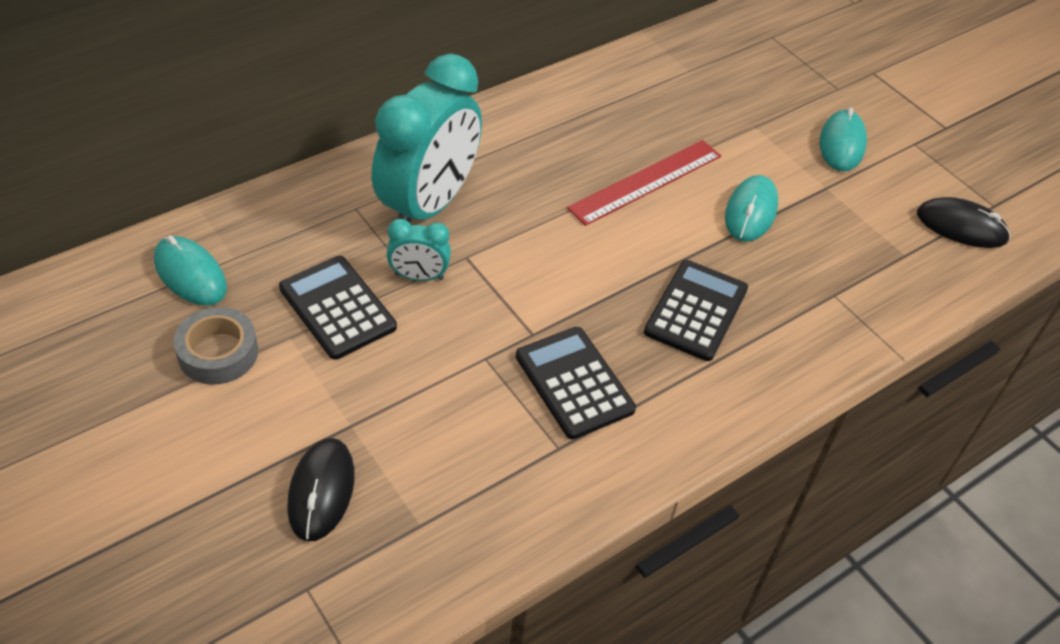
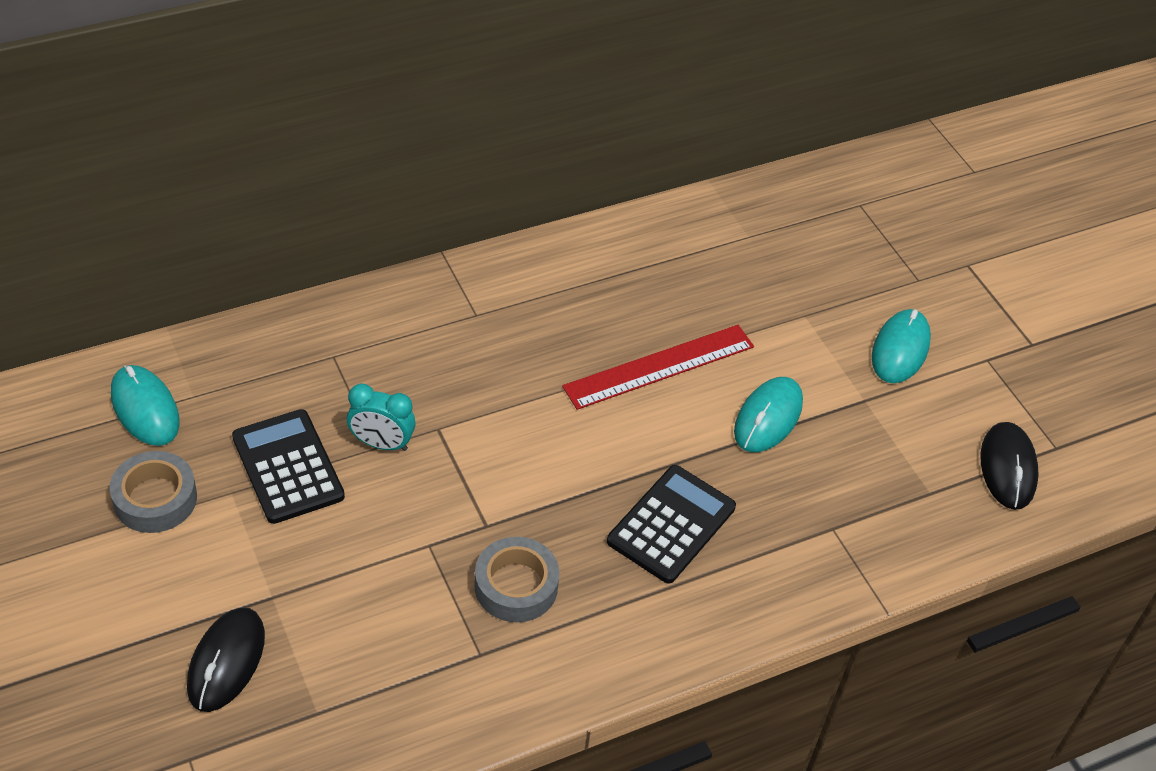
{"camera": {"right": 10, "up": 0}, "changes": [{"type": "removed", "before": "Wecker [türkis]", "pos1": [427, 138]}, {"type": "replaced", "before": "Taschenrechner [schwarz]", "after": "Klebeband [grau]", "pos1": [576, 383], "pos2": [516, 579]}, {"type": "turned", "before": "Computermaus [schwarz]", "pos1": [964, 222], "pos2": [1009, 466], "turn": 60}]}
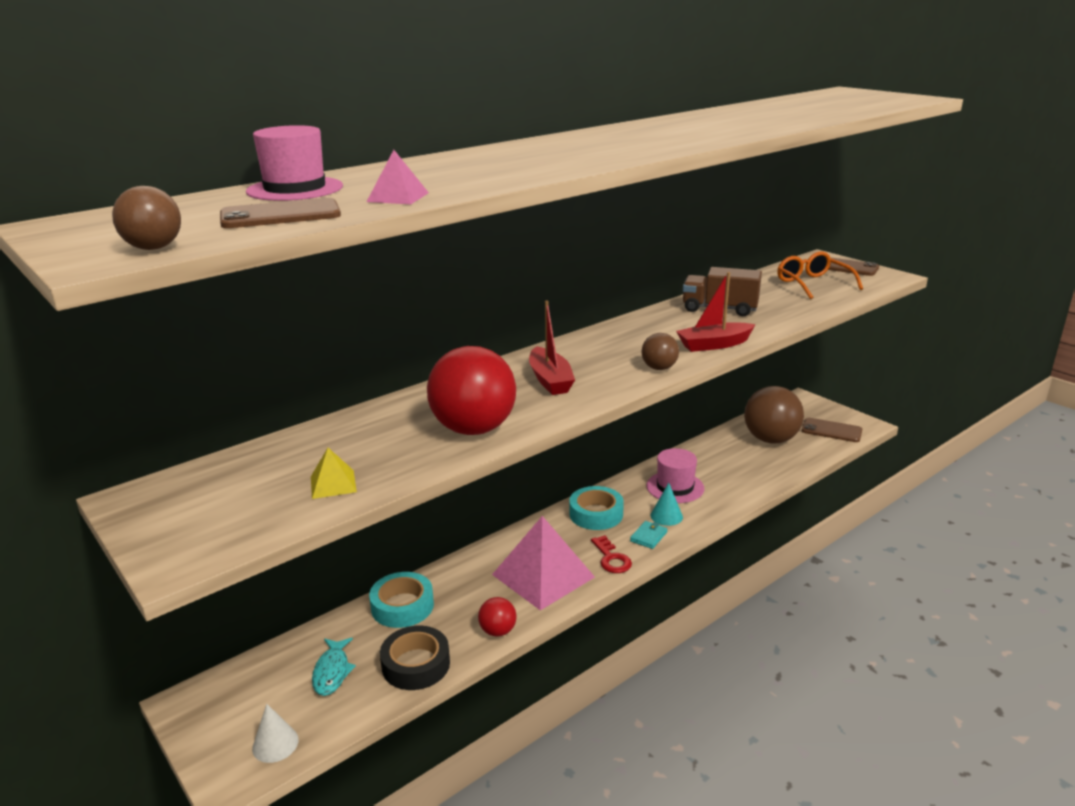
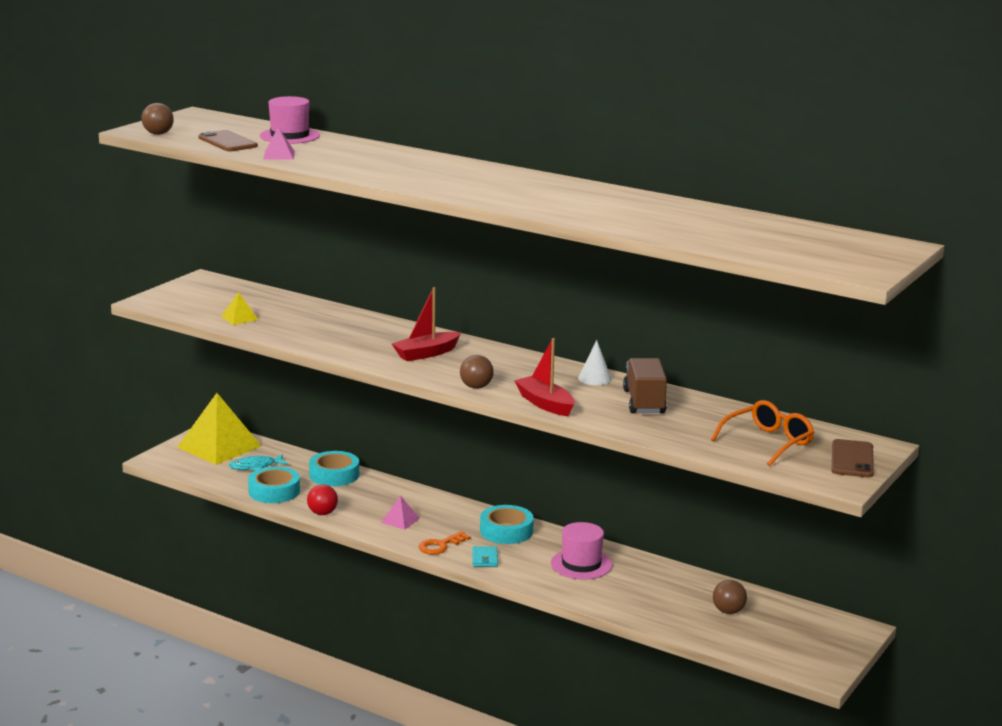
{"camera": {"right": 70, "up": -5}, "changes": [{"type": "removed", "before": "Ball [rot]", "pos1": [471, 390]}, {"type": "removed", "before": "Kegel [türkis]", "pos1": [667, 504]}, {"type": "removed", "before": "Handy [braun]", "pos1": [831, 430]}, {"type": "added", "after": "Pyramide [gelb]", "pos2": [219, 429]}, {"type": "moved", "before": "Kegel [weiß]", "pos1": [275, 733], "pos2": [595, 362]}, {"type": "recoloured", "before": "Klebeband [schwarz]", "after": "Klebeband [türkis]", "pos1": [415, 658], "pos2": [274, 485]}, {"type": "recoloured", "before": "Schlüssel [rot]", "after": "Schlüssel [orange]", "pos1": [611, 554], "pos2": [445, 543]}, {"type": "turned", "before": "Geldbörse [türkis]", "pos1": [648, 535], "pos2": [485, 556], "turn": 75}, {"type": "resized", "before": "Pyramide [rosa]", "pos1": [543, 563], "pos2": [400, 513], "scale": 0.44}, {"type": "resized", "before": "Ball [braun]", "pos1": [774, 415], "pos2": [730, 597], "scale": 0.48}]}
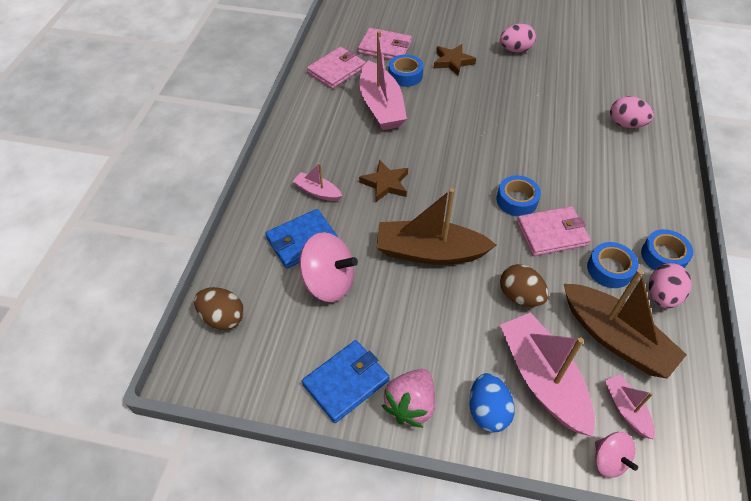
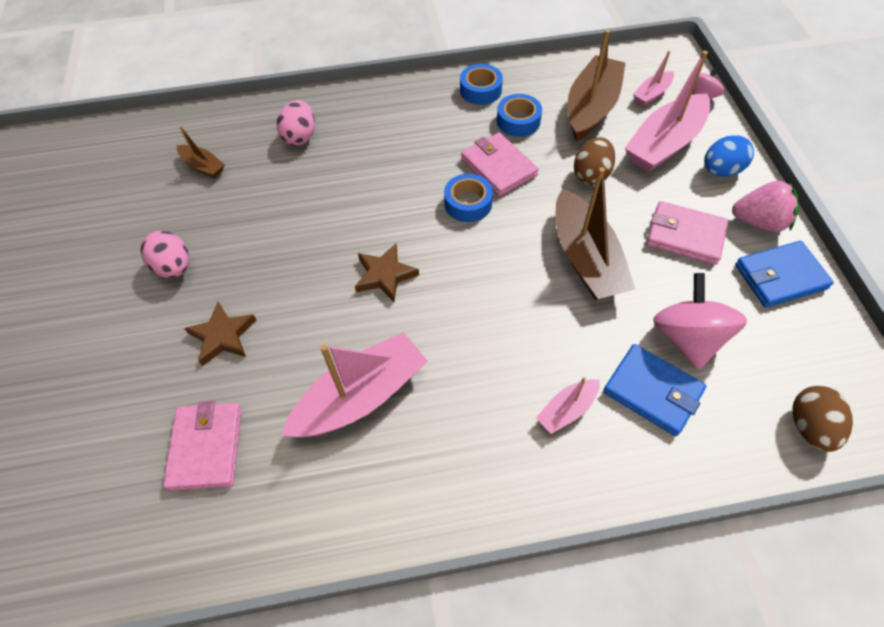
{"camera": {"right": -110, "up": 5}, "changes": [{"type": "removed", "before": "Klebeband [blau]", "pos1": [405, 70]}, {"type": "removed", "before": "Ei [rosa]", "pos1": [670, 285]}, {"type": "added", "after": "Boot [braun]", "pos2": [201, 152]}, {"type": "moved", "before": "Geldbörse [rosa]", "pos1": [336, 68], "pos2": [687, 233]}, {"type": "moved", "before": "Stern [braun]", "pos1": [383, 181], "pos2": [387, 273]}, {"type": "turned", "before": "Boot [rosa]", "pos1": [317, 182], "pos2": [568, 405], "turn": 45}, {"type": "turned", "before": "Geldbörse [blau]", "pos1": [345, 381], "pos2": [784, 274], "turn": -45}]}
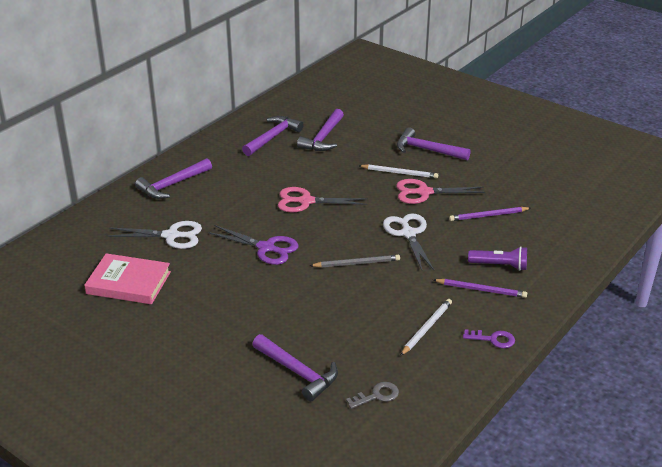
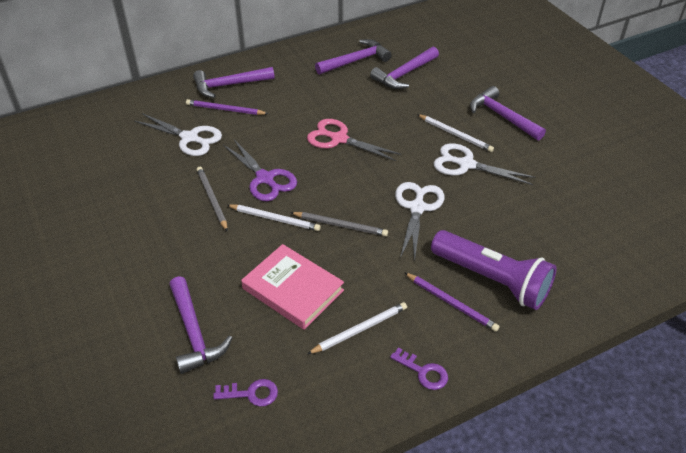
{"camera": {"right": 25, "up": 10}, "changes": [{"type": "added", "after": "Bleistift [grau]", "pos2": [212, 199]}, {"type": "added", "after": "Bleistift [weiß]", "pos2": [274, 217]}, {"type": "moved", "before": "Buch [rosa]", "pos1": [127, 278], "pos2": [292, 287]}, {"type": "moved", "before": "Bleistift [lila]", "pos1": [490, 214], "pos2": [227, 107]}, {"type": "recoloured", "before": "Schlüssel [grau]", "after": "Schlüssel [lila]", "pos1": [372, 395], "pos2": [245, 393]}, {"type": "recoloured", "before": "Schere [rosa]", "after": "Schere [weiß]", "pos1": [441, 191], "pos2": [484, 164]}, {"type": "resized", "before": "Taschenlampe [lila]", "pos1": [497, 258], "pos2": [494, 270], "scale": 1.76}]}
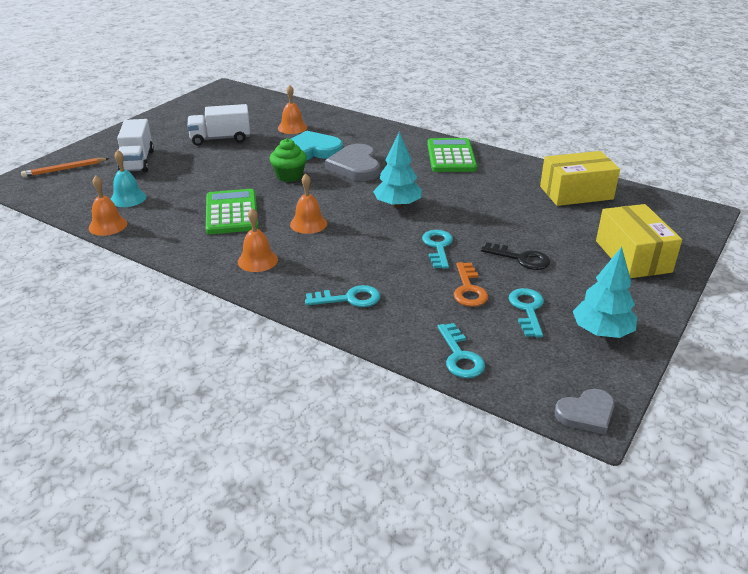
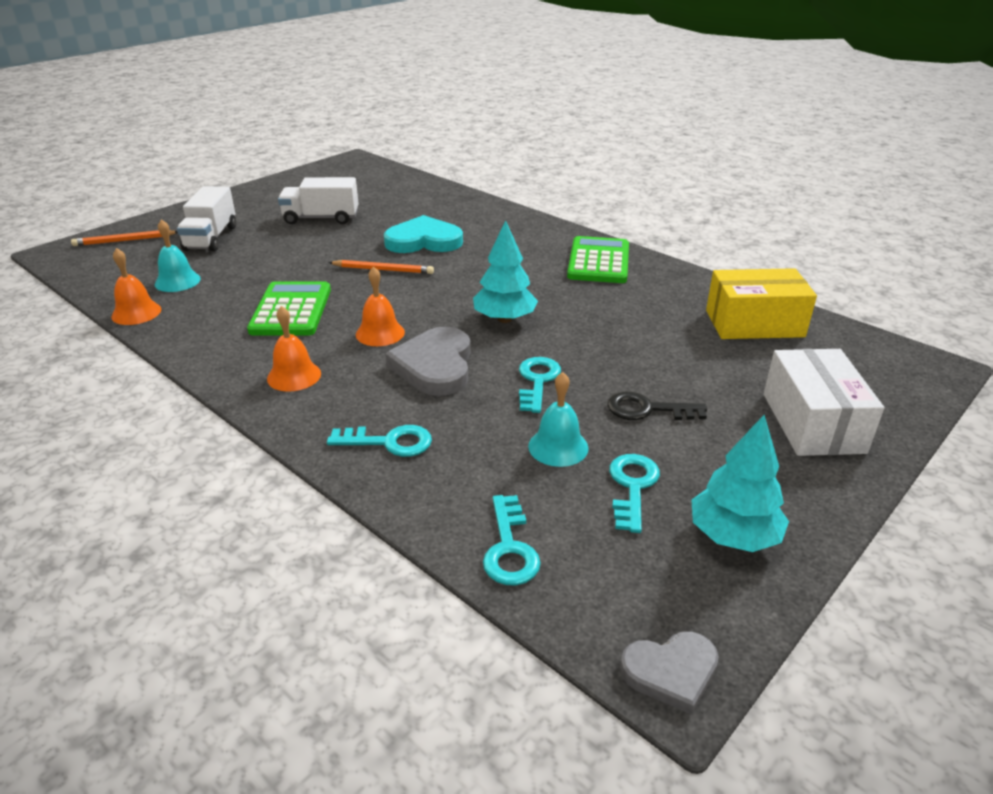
{"camera": {"right": 10, "up": 0}, "changes": [{"type": "removed", "before": "Glocke [orange]", "pos1": [292, 109]}, {"type": "moved", "before": "Herz [grau]", "pos1": [352, 162], "pos2": [428, 361]}, {"type": "replaced", "before": "Muffin [grün]", "after": "Bleistift [orange]", "pos1": [288, 160], "pos2": [381, 267]}, {"type": "replaced", "before": "Schlüssel [orange]", "after": "Glocke [türkis]", "pos1": [470, 284], "pos2": [558, 419]}, {"type": "recoloured", "before": "Schachtel [gelb]", "after": "Schachtel [weiß]", "pos1": [639, 241], "pos2": [824, 402]}, {"type": "turned", "before": "Schlüssel [schwarz]", "pos1": [515, 256], "pos2": [657, 406], "turn": 150}]}
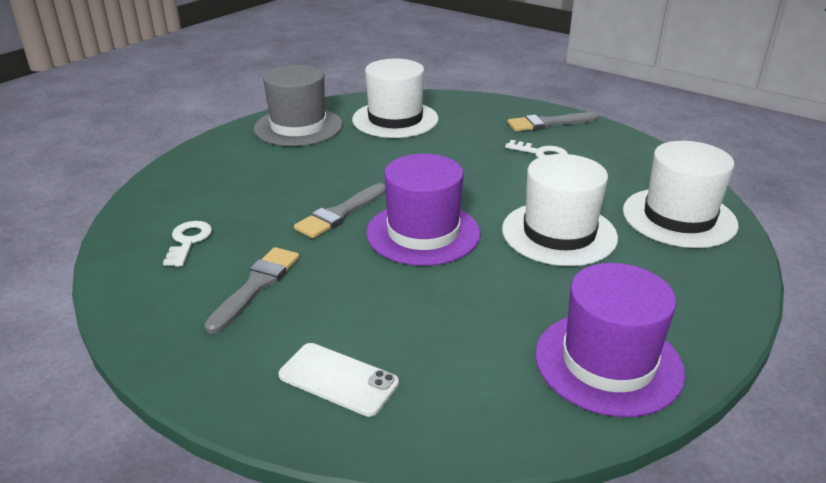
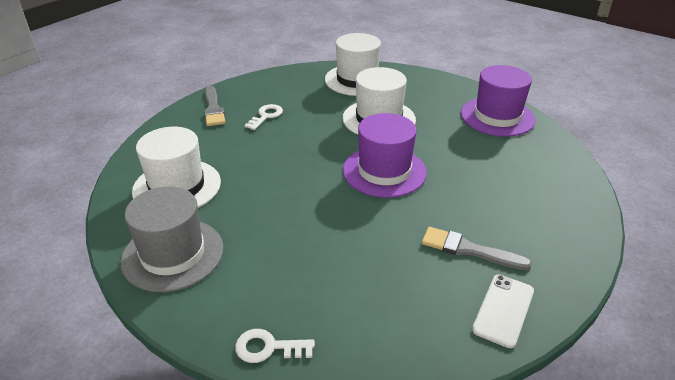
{"camera": {"right": -90, "up": 5}, "changes": [{"type": "removed", "before": "Pinsel [grau]", "pos1": [340, 210]}, {"type": "moved", "before": "Schlüssel [weiß]", "pos1": [187, 243], "pos2": [275, 346]}, {"type": "moved", "before": "Handy [weiß]", "pos1": [339, 380], "pos2": [503, 311]}]}
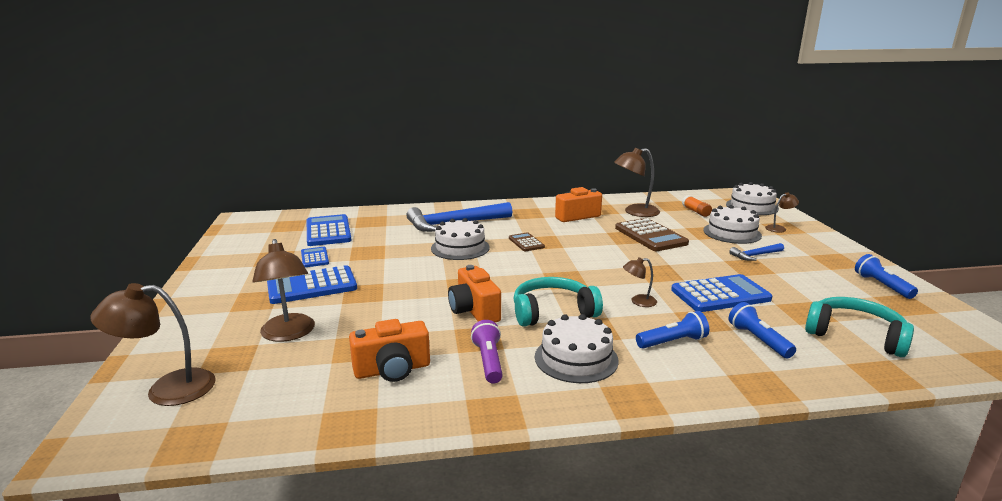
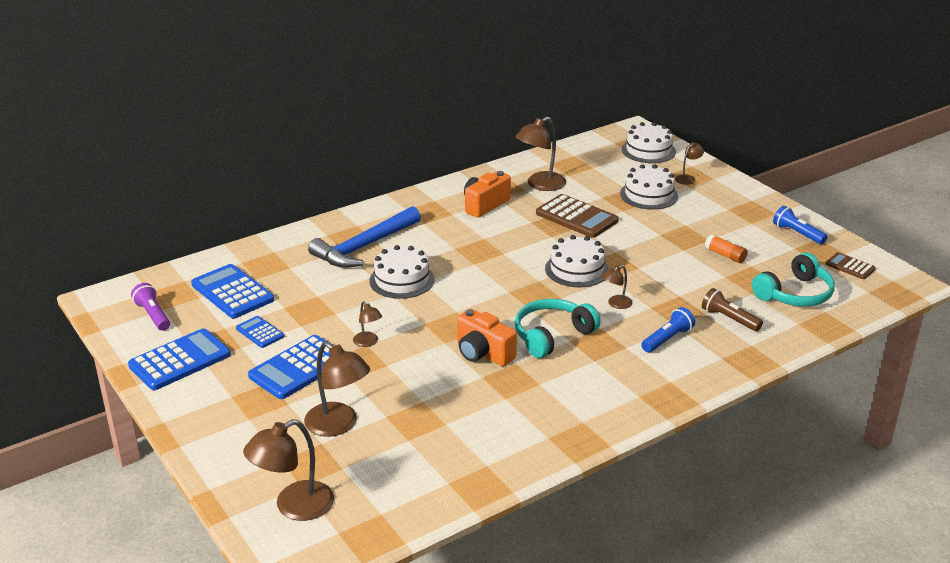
{"camera": {"right": -25, "up": 10}, "changes": [{"type": "removed", "before": "Kamera [orange]", "pos1": [389, 350]}, {"type": "removed", "before": "Hammer [blau]", "pos1": [756, 252]}, {"type": "added", "after": "Lampe [braun]", "pos2": [367, 324]}, {"type": "moved", "before": "Taschenlampe [lila]", "pos1": [487, 352], "pos2": [150, 307]}, {"type": "moved", "before": "Taschenrechner [braun]", "pos1": [527, 241], "pos2": [851, 265]}, {"type": "moved", "before": "Kuchen [weiß]", "pos1": [577, 348], "pos2": [577, 261]}, {"type": "moved", "before": "Taschenrechner [blau]", "pos1": [721, 293], "pos2": [179, 359]}, {"type": "moved", "before": "Klebestift [orange]", "pos1": [697, 206], "pos2": [726, 248]}, {"type": "recoloured", "before": "Taschenlampe [blau]", "after": "Taschenlampe [braun]", "pos1": [762, 330], "pos2": [732, 309]}, {"type": "turned", "before": "Kopfhörer [türkis]", "pos1": [859, 327], "pos2": [793, 279], "turn": 135}]}
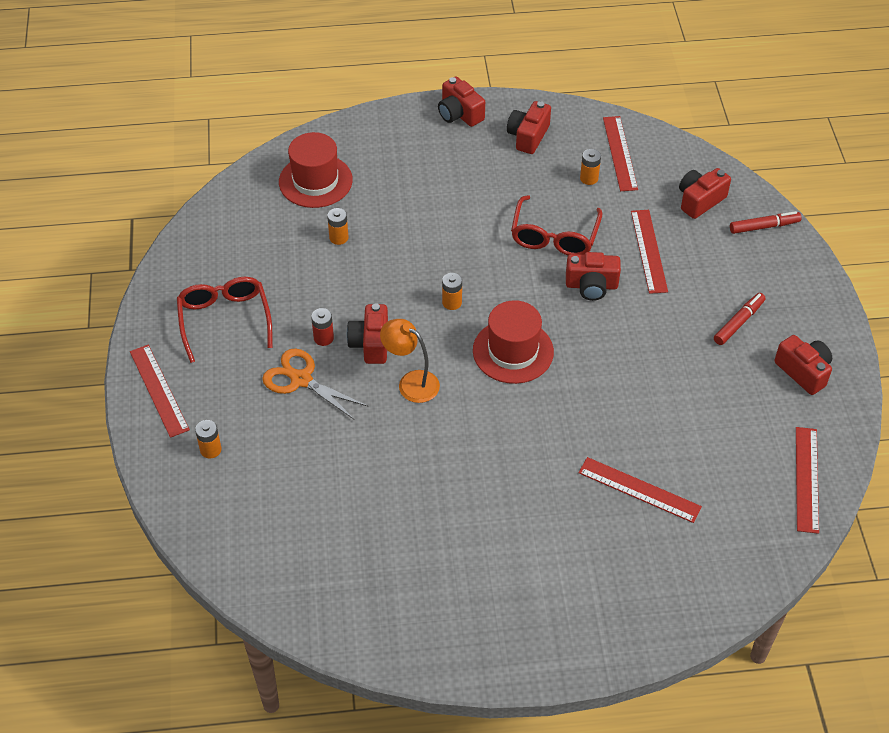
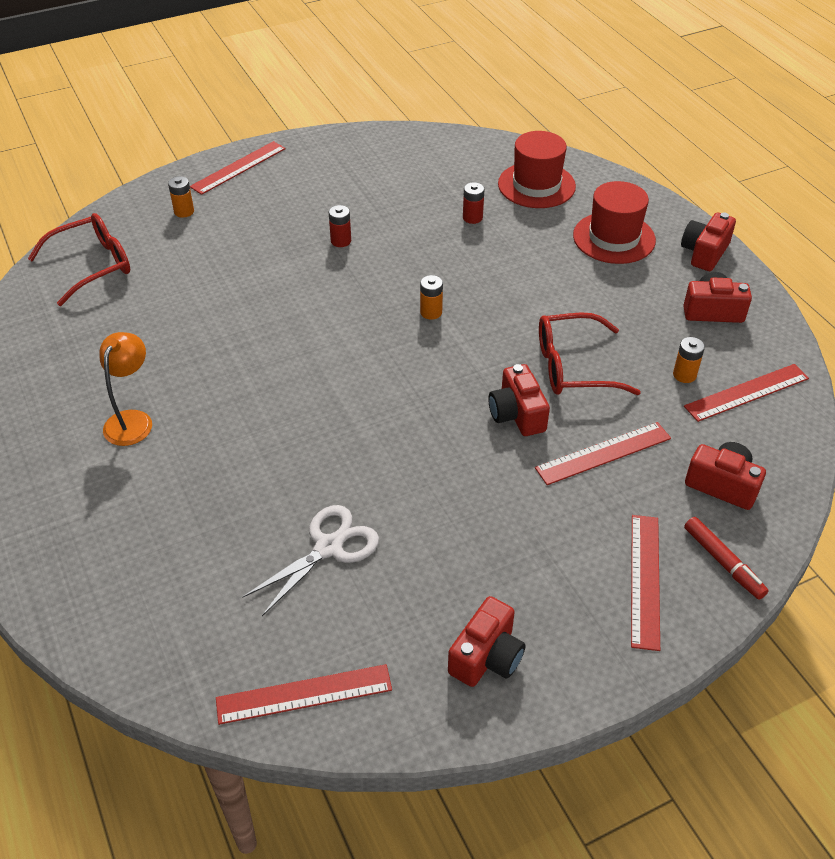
{"camera": {"right": 70, "up": -5}, "changes": [{"type": "removed", "before": "Schere [orange]", "pos1": [315, 384]}, {"type": "removed", "before": "Kamera [rot]", "pos1": [367, 333]}, {"type": "removed", "before": "Filzstift [rot]", "pos1": [740, 319]}, {"type": "added", "after": "Schere [weiß]", "pos2": [310, 560]}, {"type": "moved", "before": "Brille [rot]", "pos1": [225, 320], "pos2": [79, 259]}, {"type": "moved", "before": "Lampe [orange]", "pos1": [410, 361], "pos2": [125, 389]}, {"type": "moved", "before": "Hut [rot]", "pos1": [513, 342], "pos2": [614, 222]}, {"type": "moved", "before": "Lineal [rot]", "pos1": [640, 490], "pos2": [645, 583]}, {"type": "recoloured", "before": "Batterie [orange]", "after": "Batterie [rot]", "pos1": [337, 226], "pos2": [473, 203]}]}
